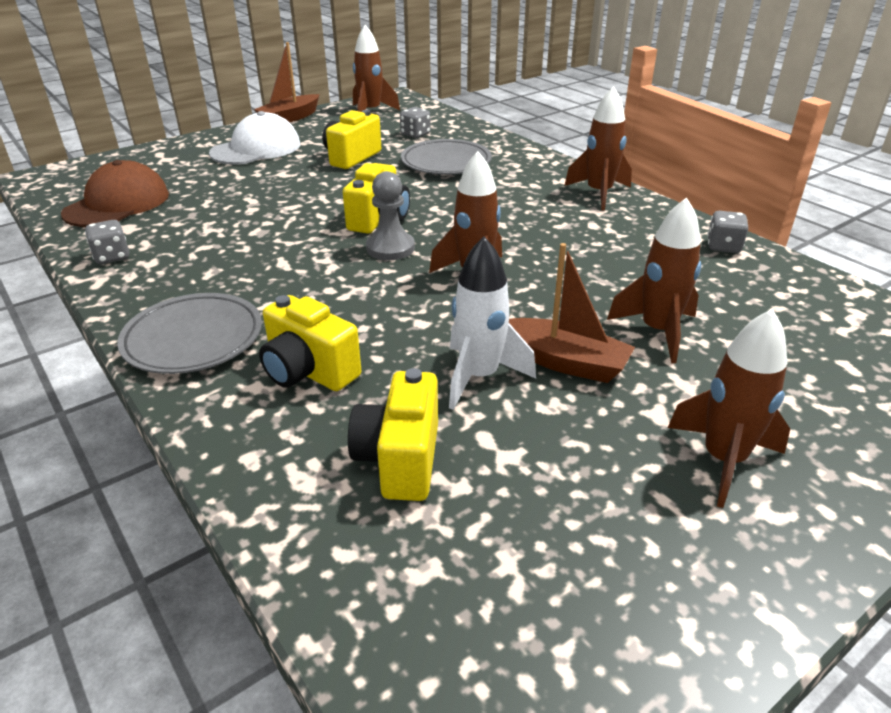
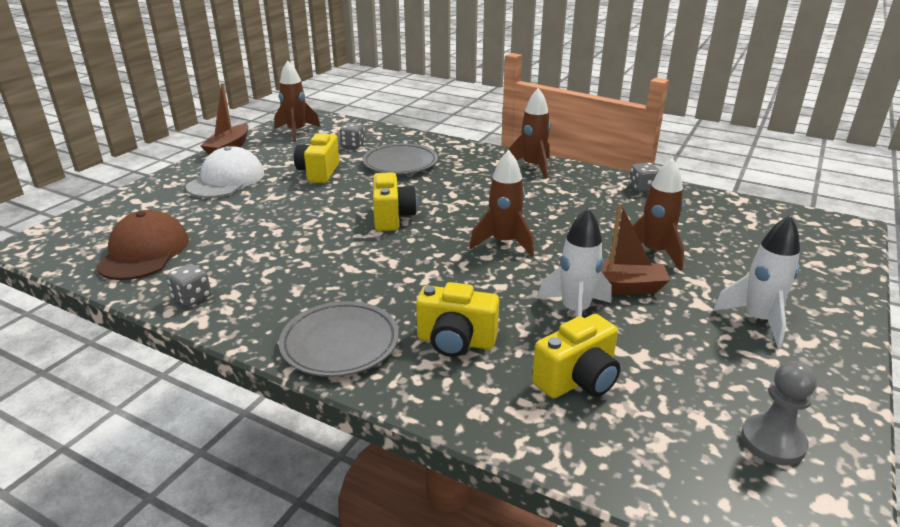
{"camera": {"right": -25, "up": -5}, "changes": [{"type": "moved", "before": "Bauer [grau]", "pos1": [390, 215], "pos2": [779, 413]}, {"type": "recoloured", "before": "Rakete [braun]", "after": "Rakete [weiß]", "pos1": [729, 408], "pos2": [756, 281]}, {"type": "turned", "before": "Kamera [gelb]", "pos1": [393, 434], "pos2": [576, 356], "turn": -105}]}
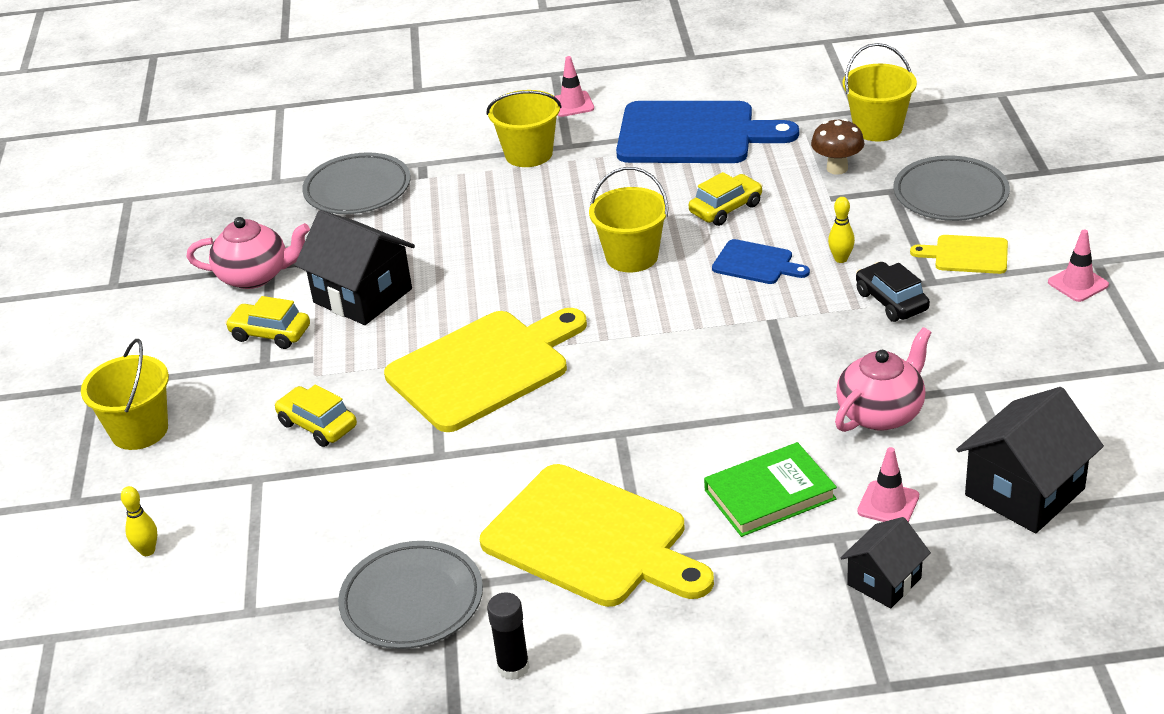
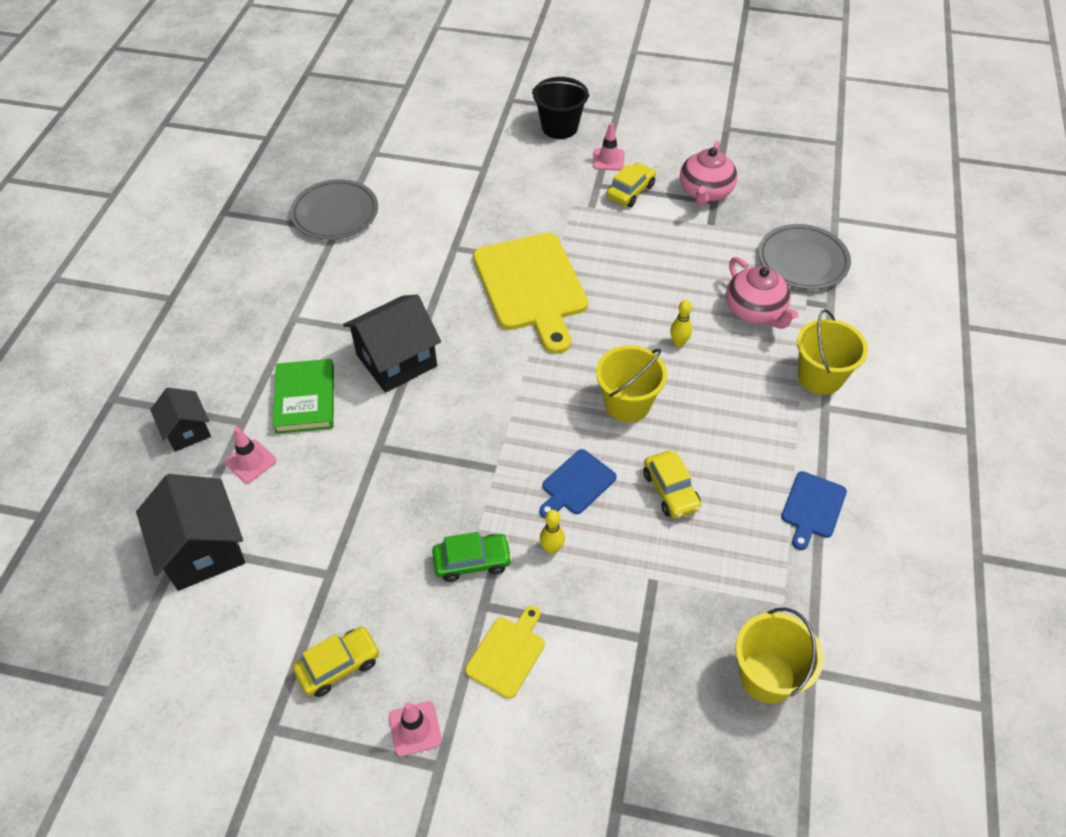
{"camera": {"right": 105, "up": 15}, "changes": [{"type": "removed", "before": "Schneidebrett [gelb]", "pos1": [597, 535]}, {"type": "removed", "before": "Klebestift [schwarz]", "pos1": [508, 636]}, {"type": "removed", "before": "Pilz [braun]", "pos1": [837, 147]}, {"type": "removed", "before": "Teller [grau]", "pos1": [951, 188]}, {"type": "moved", "before": "Bowlingkegel [gelb]", "pos1": [139, 521], "pos2": [681, 323]}, {"type": "moved", "before": "Auto [gelb]", "pos1": [315, 415], "pos2": [336, 662]}, {"type": "moved", "before": "Haus [schwarz]", "pos1": [355, 267], "pos2": [392, 344]}, {"type": "moved", "before": "Leitkegel [rosa]", "pos1": [574, 86], "pos2": [609, 146]}, {"type": "moved", "before": "Teekanne [rosa]", "pos1": [883, 379], "pos2": [762, 293]}, {"type": "recoloured", "before": "Eimer [gelb]", "after": "Eimer [schwarz]", "pos1": [125, 394], "pos2": [560, 108]}, {"type": "recoloured", "before": "Auto [schwarz]", "after": "Auto [grün]", "pos1": [893, 292], "pos2": [472, 557]}, {"type": "resized", "before": "Schneidebrett [blau]", "pos1": [707, 132], "pos2": [814, 510], "scale": 0.48}]}
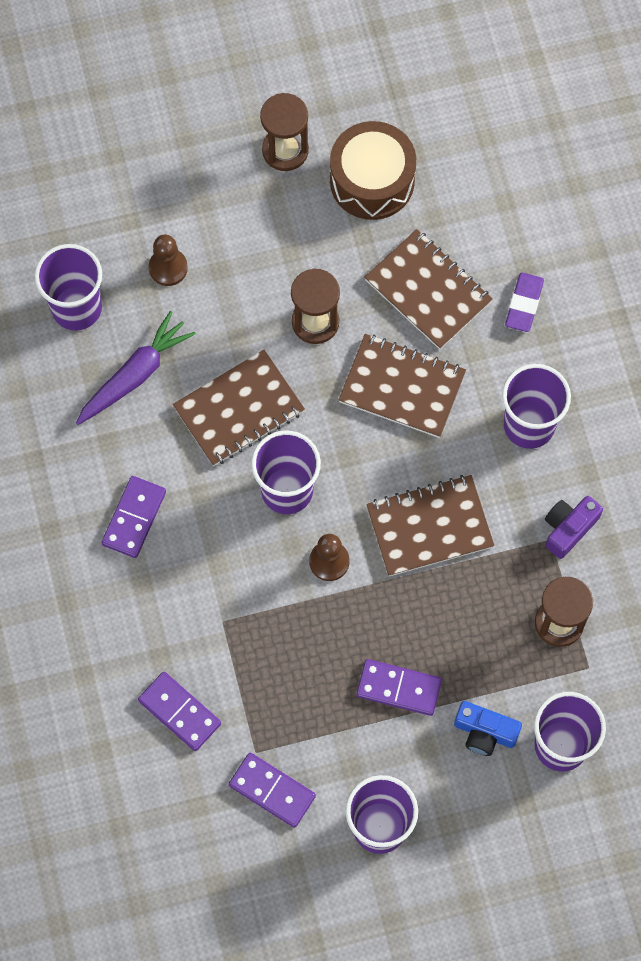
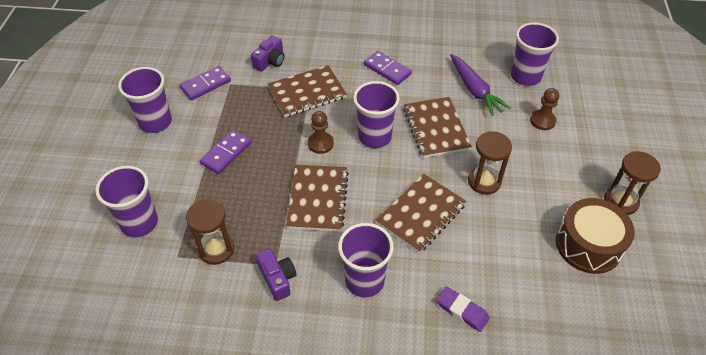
{"camera": {"right": 110, "up": -20}, "changes": [{"type": "removed", "before": "Kamera [blau]", "pos1": [488, 728]}, {"type": "moved", "before": "Notizbuch [braun]", "pos1": [428, 289], "pos2": [307, 91]}, {"type": "replaced", "before": "Dominostein [lila]", "after": "Kamera [lila]", "pos1": [179, 711], "pos2": [267, 53]}]}
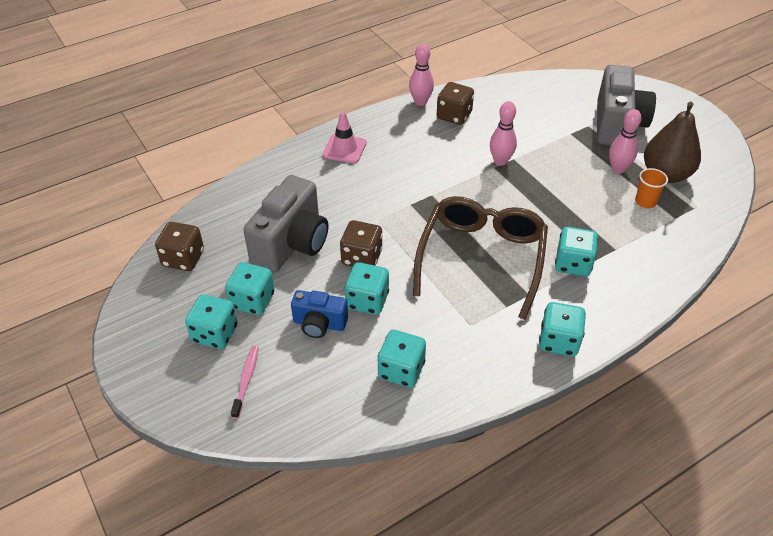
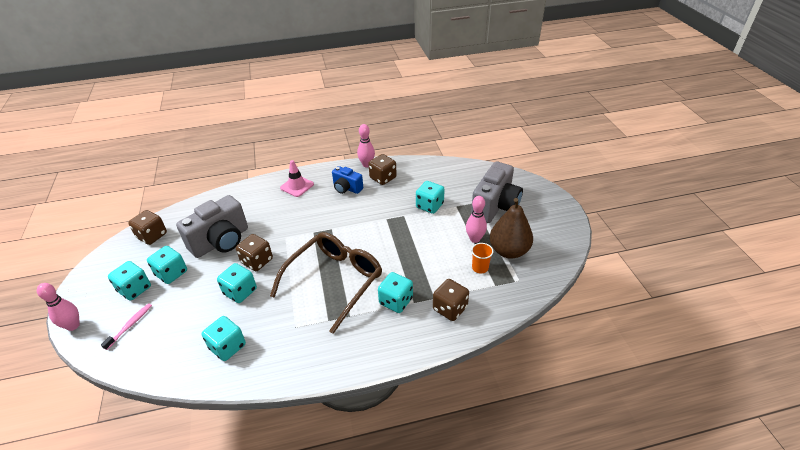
{"camera": {"right": 20, "up": -5}, "changes": [{"type": "added", "after": "Spielwürfel [braun]", "pos2": [451, 300]}, {"type": "moved", "before": "Kamera [blau]", "pos1": [319, 314], "pos2": [347, 180]}, {"type": "moved", "before": "Bowlingkegel [rosa]", "pos1": [503, 133], "pos2": [58, 307]}, {"type": "moved", "before": "Spielwürfel [türkis]", "pos1": [562, 329], "pos2": [430, 197]}]}
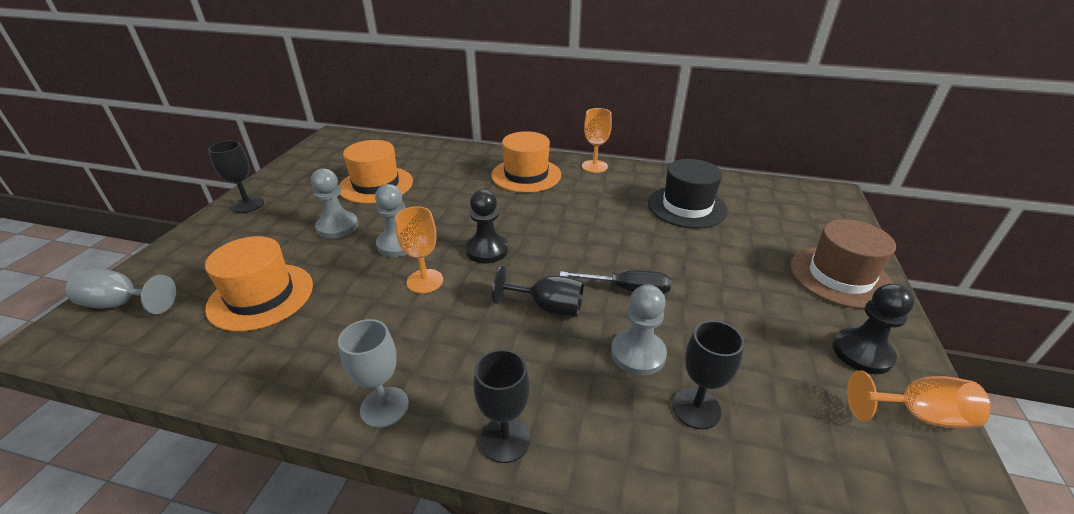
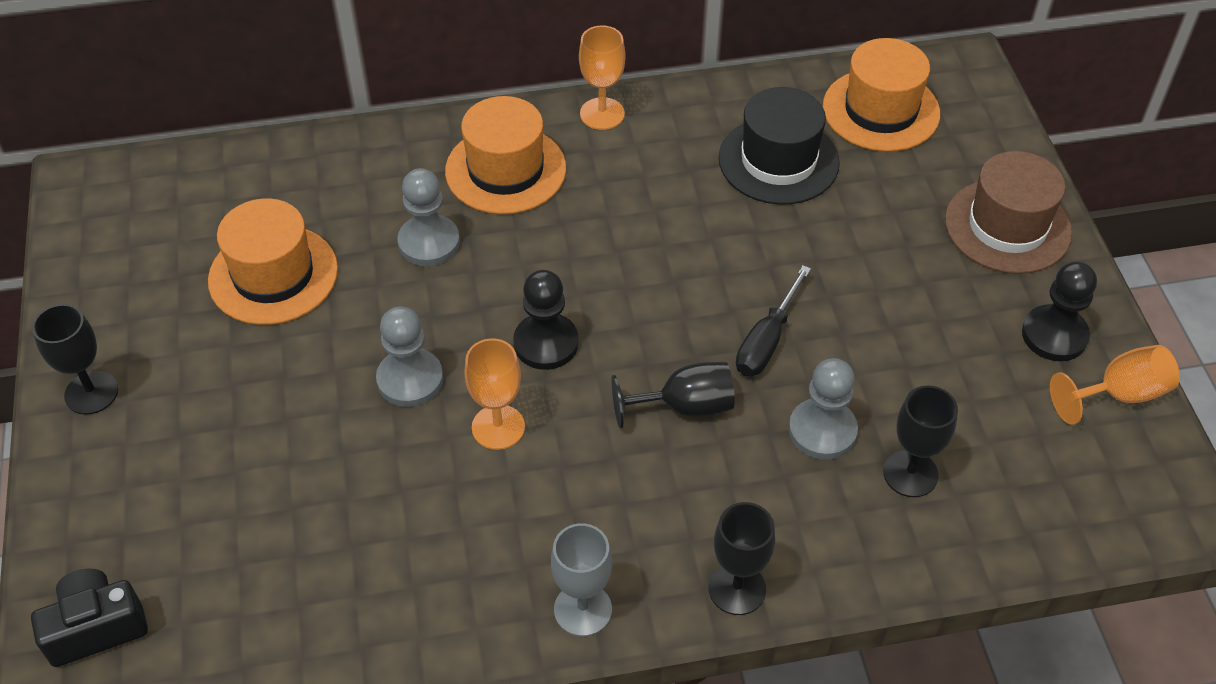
{"camera": {"right": -25, "up": 15}, "changes": [{"type": "moved", "before": "Hut [orange]", "pos1": [259, 284], "pos2": [881, 95]}, {"type": "moved", "before": "Bauer [grau]", "pos1": [334, 203], "pos2": [428, 217]}, {"type": "replaced", "before": "Kelch [grau]", "after": "Kamera [schwarz]", "pos1": [121, 291], "pos2": [89, 618]}, {"type": "turned", "before": "Schraubenzieher [schwarz]", "pos1": [615, 282], "pos2": [773, 320], "turn": 135}]}
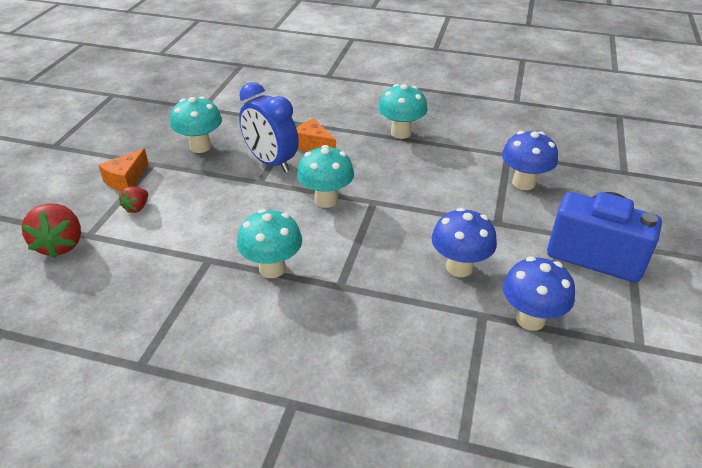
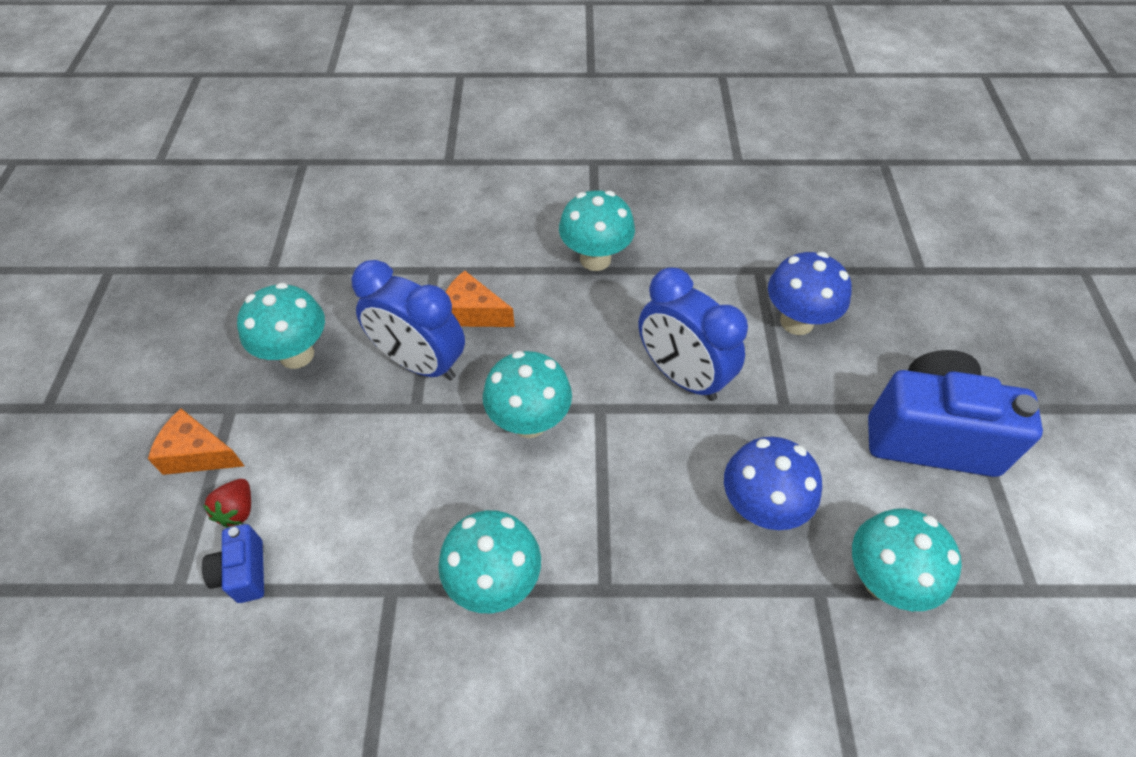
{"camera": {"right": -15, "up": 15}, "changes": [{"type": "removed", "before": "Erdbeere [rot]", "pos1": [51, 230]}, {"type": "added", "after": "Kamera [blau]", "pos2": [233, 563]}, {"type": "added", "after": "Wecker [blau]", "pos2": [693, 334]}, {"type": "recoloured", "before": "Pilz [blau]", "after": "Pilz [türkis]", "pos1": [539, 294], "pos2": [907, 560]}, {"type": "turned", "before": "Käse [orange]", "pos1": [123, 169], "pos2": [196, 442], "turn": 90}]}
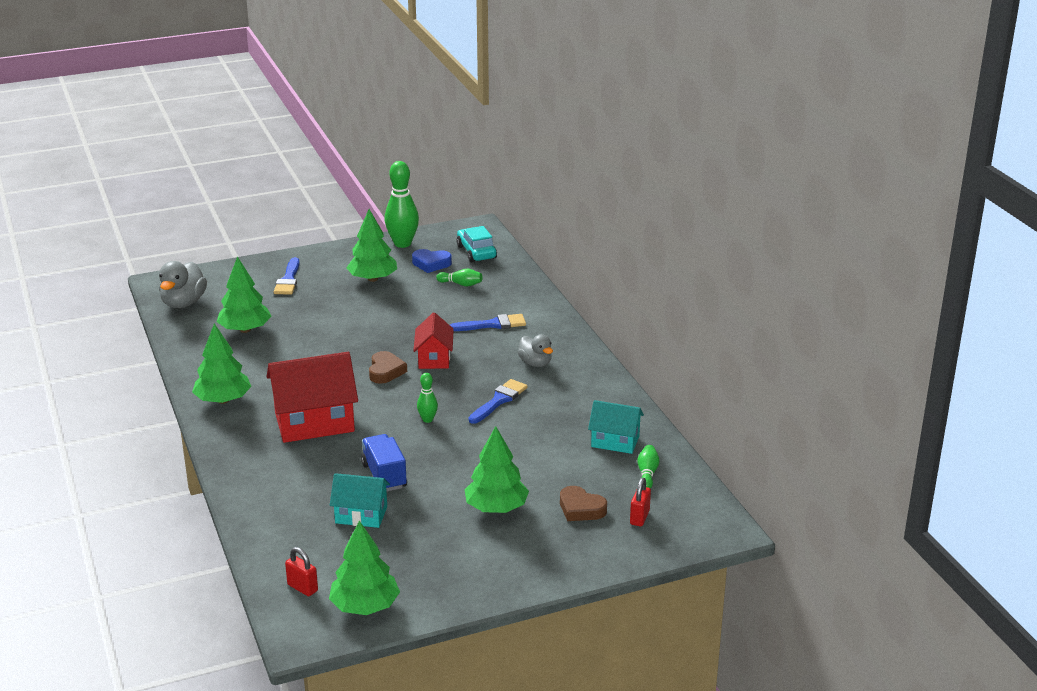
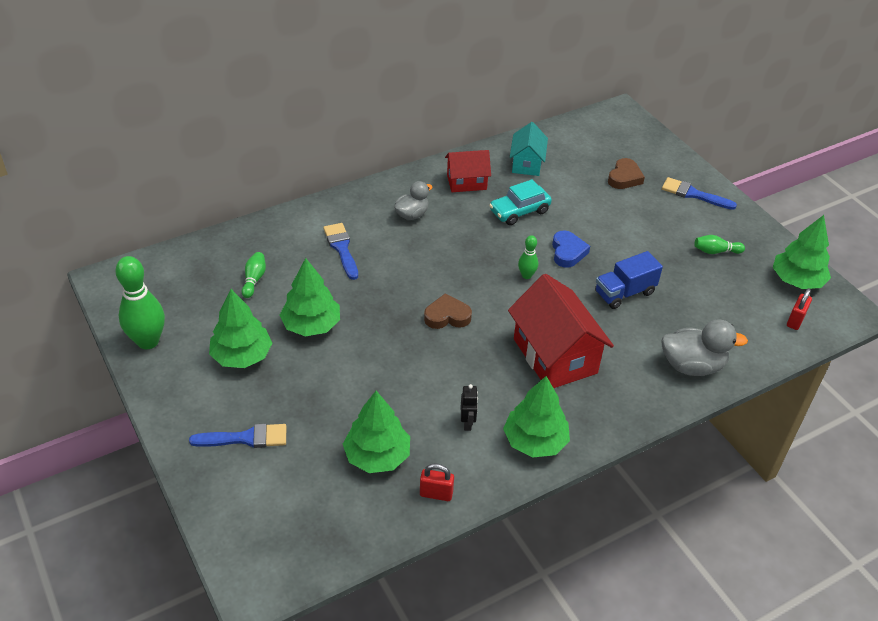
{"camera": {"right": -100, "up": 15}, "changes": [{"type": "removed", "before": "Haus [türkis]", "pos1": [360, 500]}, {"type": "added", "after": "Roboter [schwarz]", "pos2": [469, 407]}, {"type": "moved", "before": "Ente [grau]", "pos1": [183, 284], "pos2": [704, 347]}, {"type": "moved", "before": "Herz [blau]", "pos1": [432, 261], "pos2": [571, 249]}, {"type": "moved", "before": "Haus [rot]", "pos1": [433, 340], "pos2": [468, 171]}, {"type": "moved", "before": "Auto [türkis]", "pos1": [477, 244], "pos2": [520, 202]}, {"type": "moved", "before": "Baum [grün]", "pos1": [496, 469], "pos2": [309, 297]}, {"type": "moved", "before": "Pinsel [blau]", "pos1": [498, 401], "pos2": [699, 193]}, {"type": "moved", "before": "Vorhängeschloss [rot]", "pos1": [640, 502], "pos2": [437, 482]}, {"type": "moved", "before": "Bowlingkegel [grün]", "pos1": [649, 466], "pos2": [719, 244]}]}
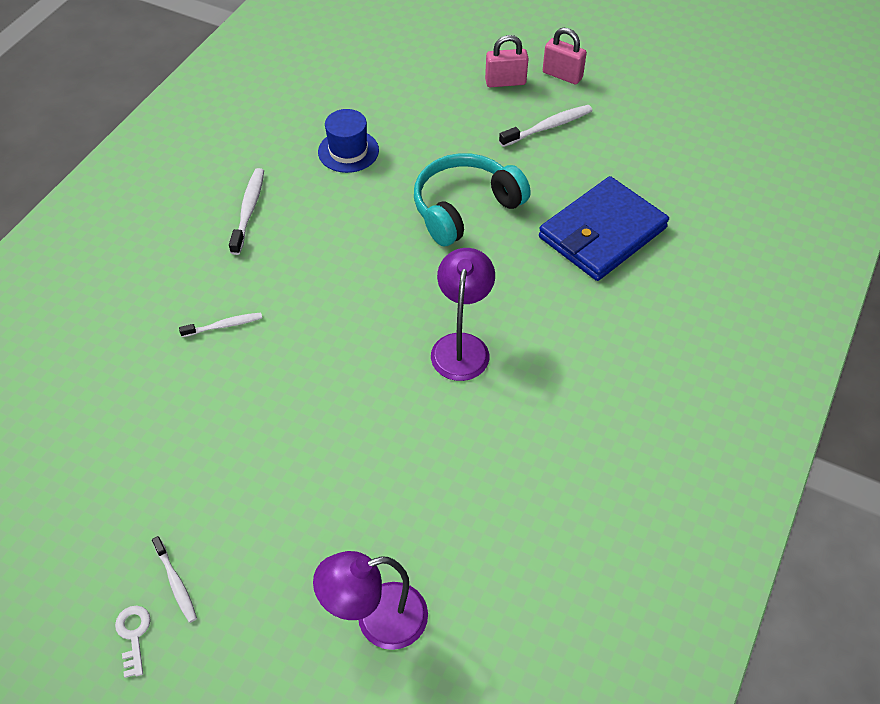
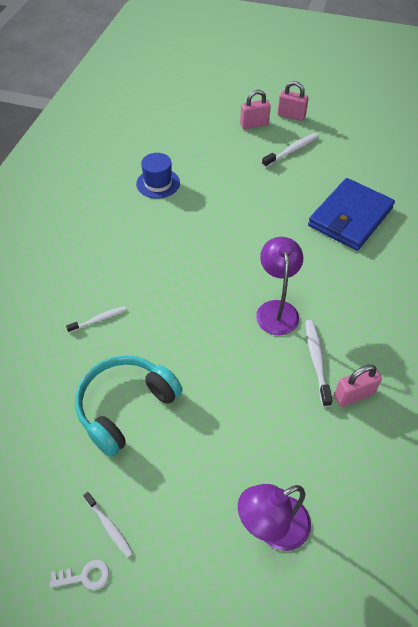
{"camera": {"right": -10, "up": 0}, "changes": [{"type": "added", "after": "Vorhängeschloss [rosa]", "pos2": [358, 386]}, {"type": "moved", "before": "Zahnbürste [weiß]", "pos1": [246, 211], "pos2": [319, 363]}, {"type": "moved", "before": "Kopfhörer [türkis]", "pos1": [472, 199], "pos2": [129, 406]}, {"type": "turned", "before": "Schlüssel [weiß]", "pos1": [133, 642], "pos2": [79, 575], "turn": 105}]}
